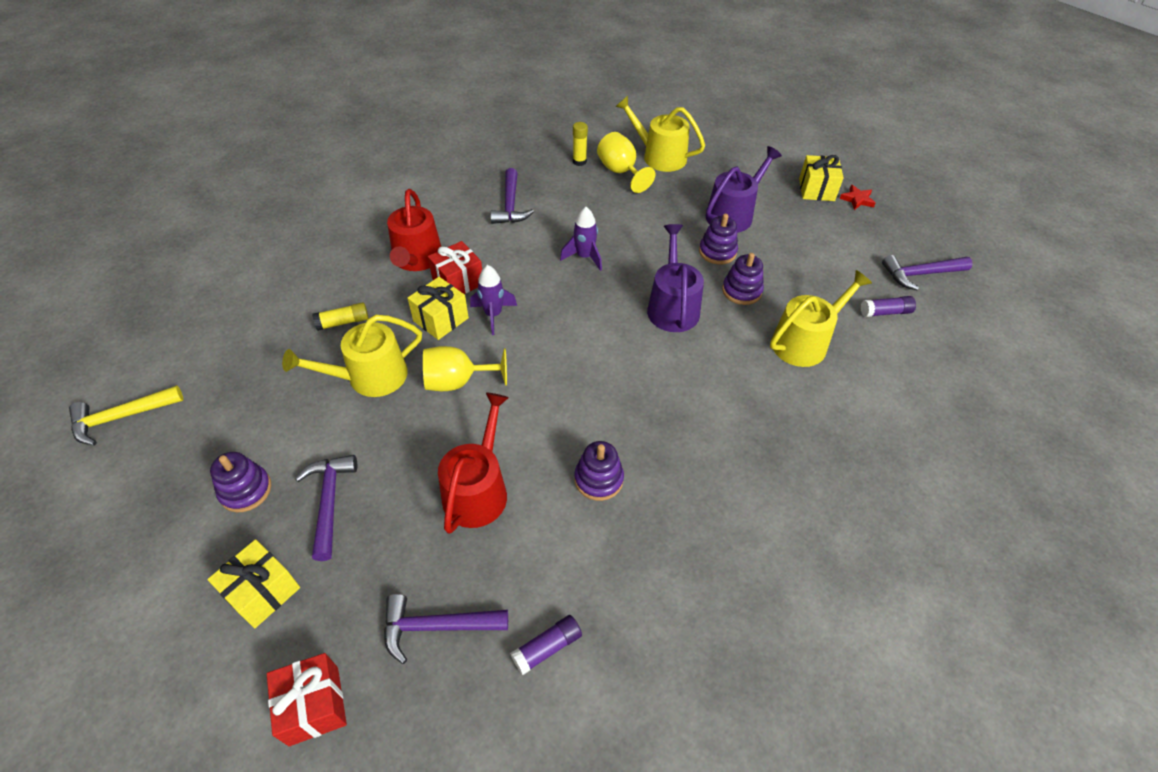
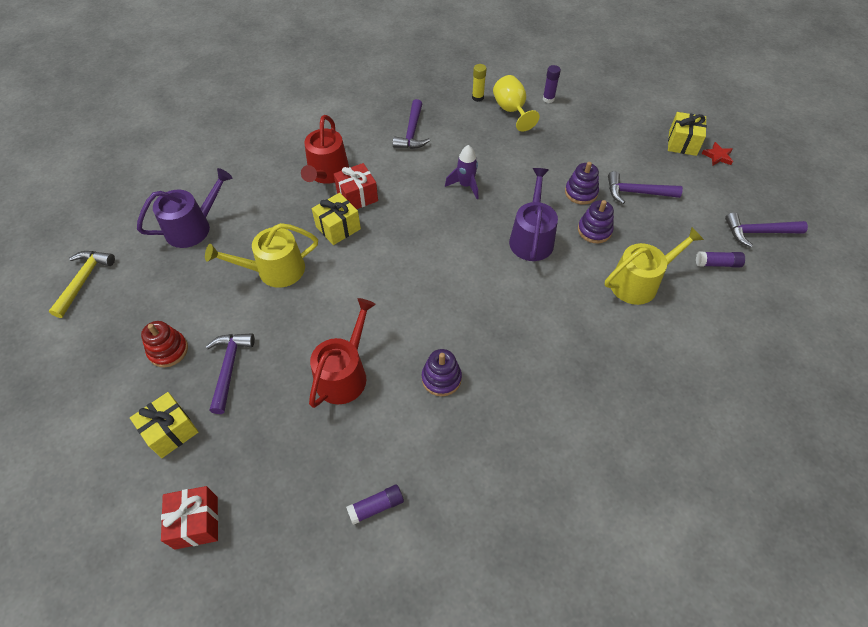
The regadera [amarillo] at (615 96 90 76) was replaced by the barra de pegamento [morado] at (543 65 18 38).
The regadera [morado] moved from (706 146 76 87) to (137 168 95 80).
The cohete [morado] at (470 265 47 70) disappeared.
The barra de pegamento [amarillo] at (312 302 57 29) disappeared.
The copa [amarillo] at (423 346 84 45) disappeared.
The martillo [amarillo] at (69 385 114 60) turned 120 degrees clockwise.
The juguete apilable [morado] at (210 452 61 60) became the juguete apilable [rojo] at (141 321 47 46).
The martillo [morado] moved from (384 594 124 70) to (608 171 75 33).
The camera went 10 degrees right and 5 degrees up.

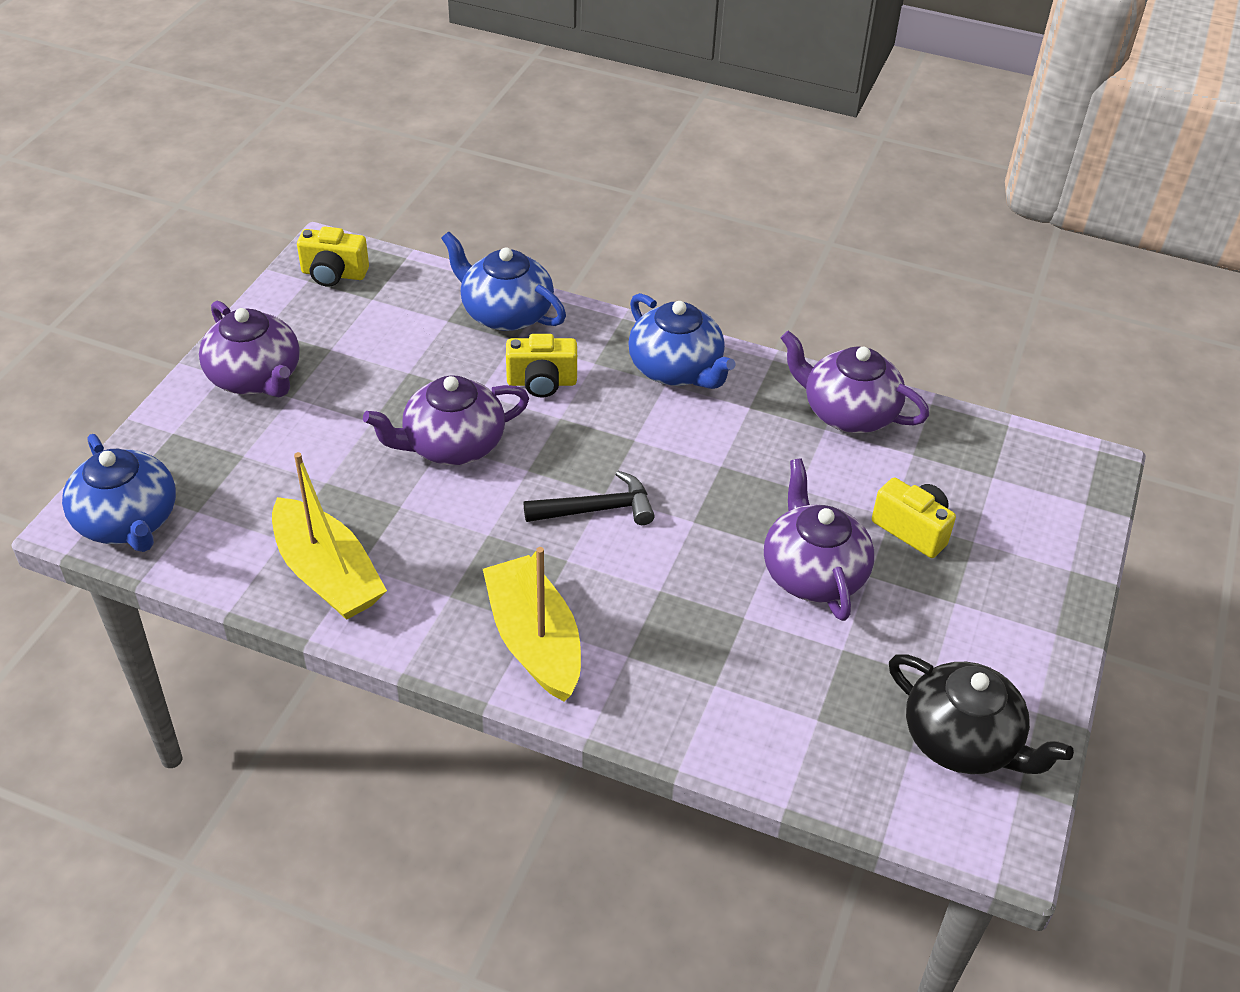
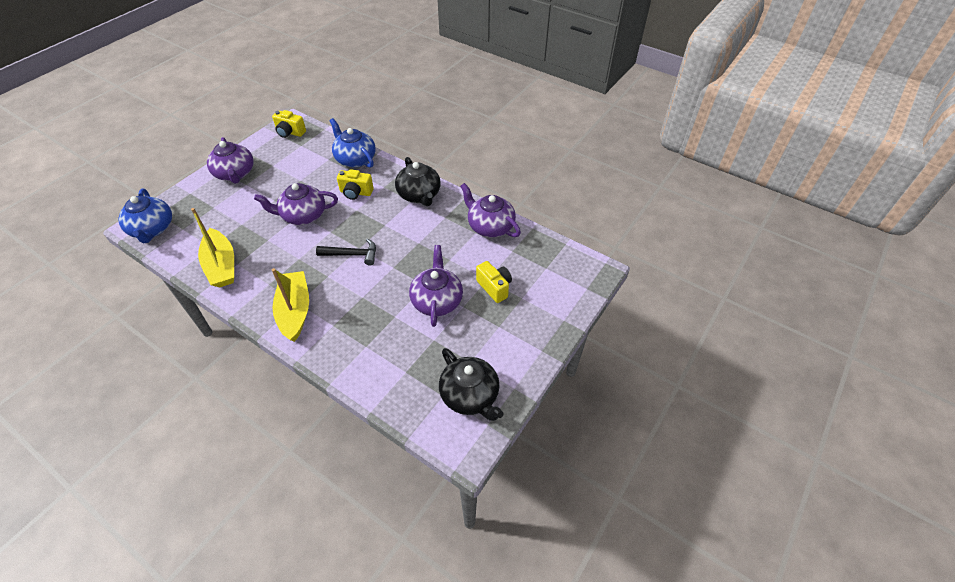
The tetera [azul] at (628 293 107 96) became the tetera [negro] at (395 157 46 49).
The camera went 15 degrees right and 5 degrees up.

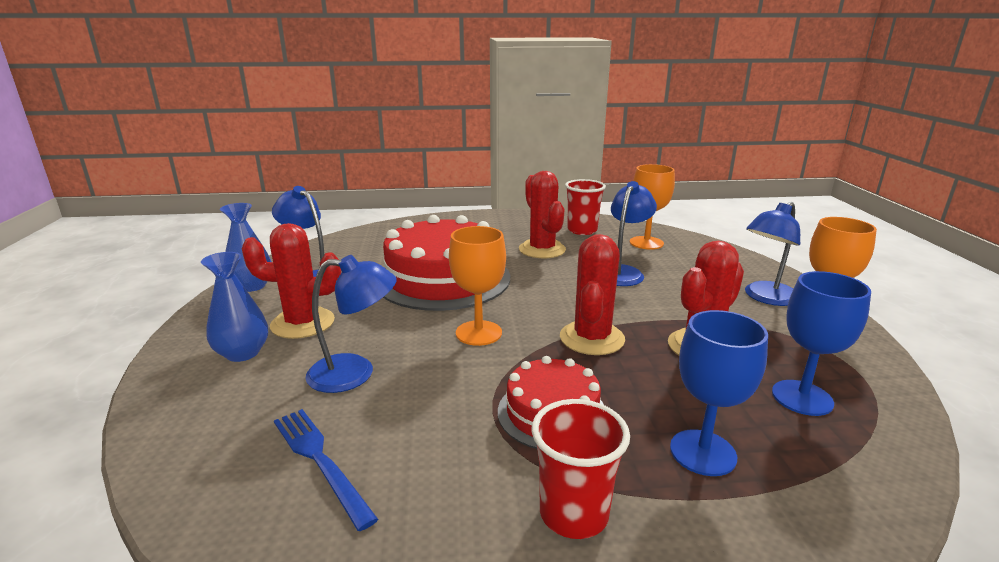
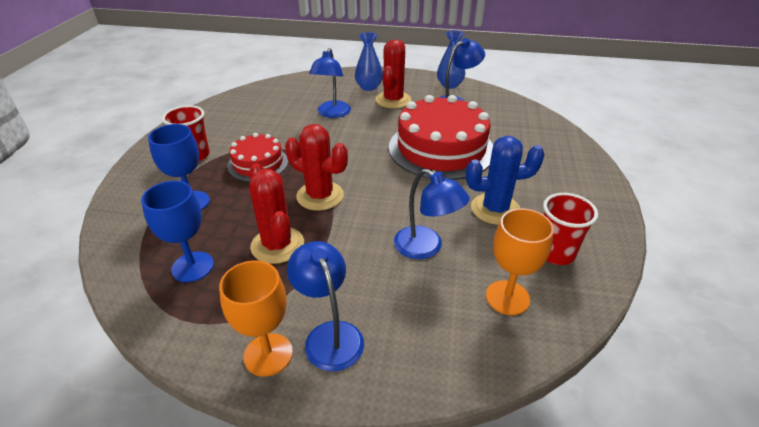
The cactus [rojo] at (519 171 47 87) became the cactus [azul] at (466 136 79 89).
The copa [naranja] at (449 226 57 120) disappeared.
The tenedor [azul] at (274 409 104 122) disappeared.
The camera went 105 degrees right and 15 degrees up.

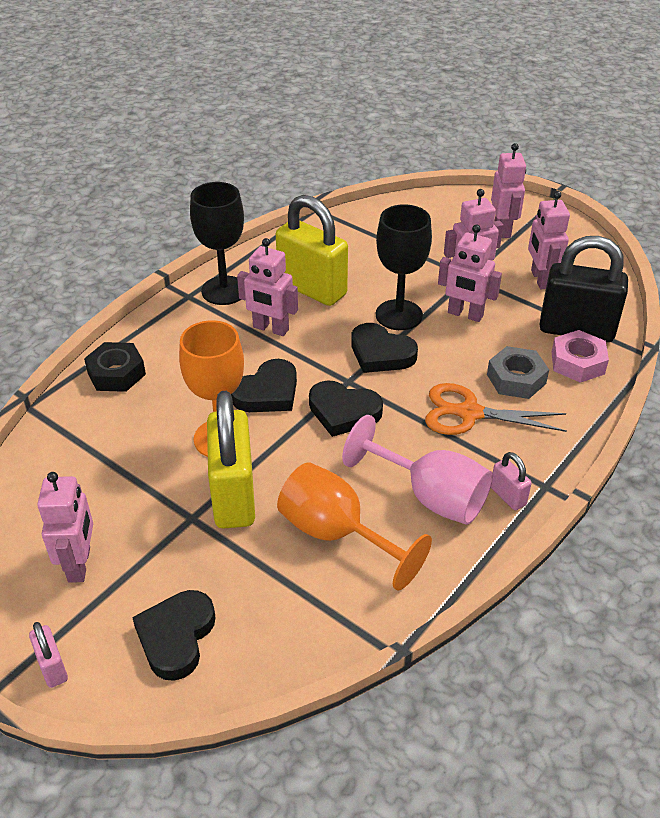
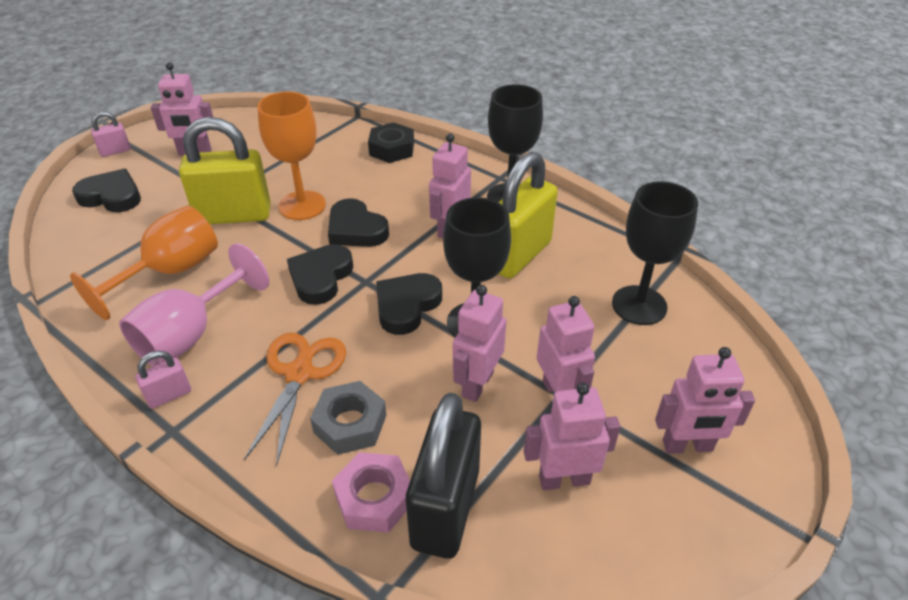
The copa [negro] at (612 181 86 144) appeared.
The camera went 90 degrees right and 0 degrees up.

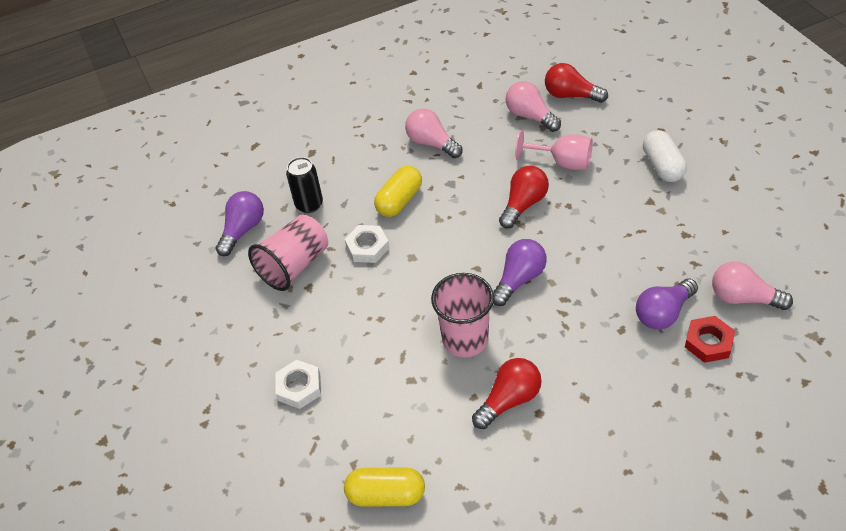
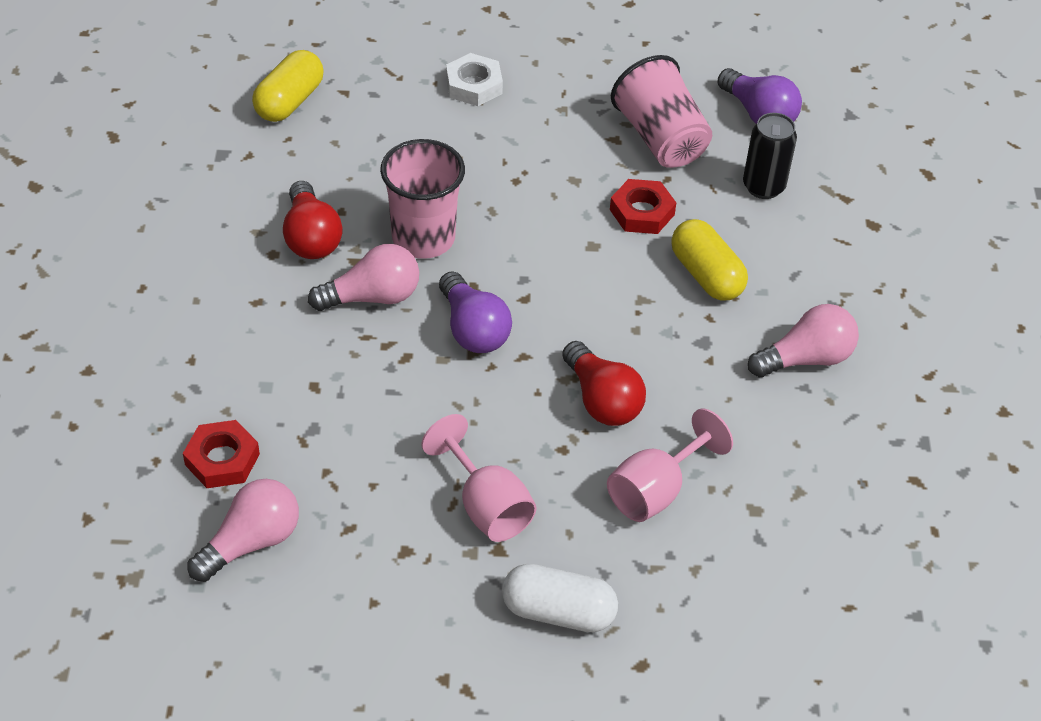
The bombilla [rojo] at (545 63 63 40) disappeared.
The bombilla [rosa] moved from (506 81 55 51) to (308 244 111 67).
The tuerca [blanco] at (345 225 45 38) became the tuerca [rojo] at (610 179 66 55).
The bombilla [morado] at (636 278 62 52) disappeared.
The copa [rosa] at (421 414 115 128) appeared.
The camera went 110 degrees right and 0 degrees up.

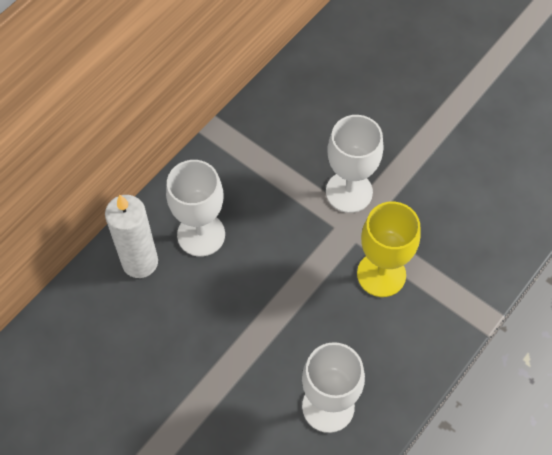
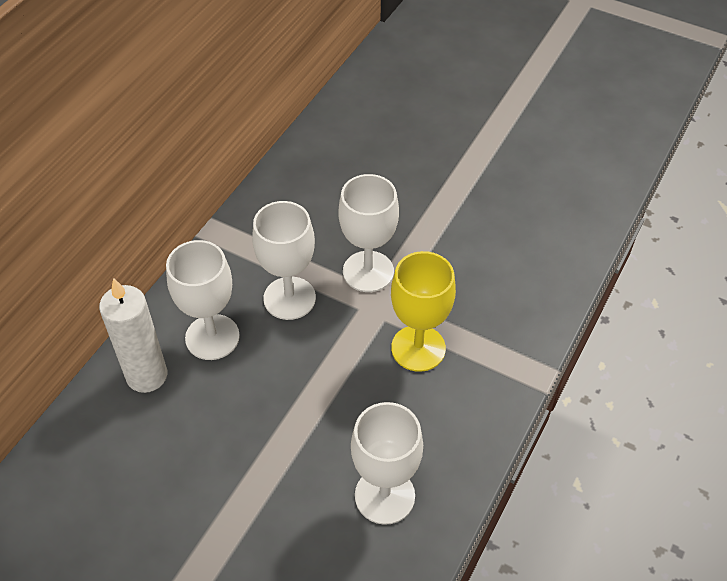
The copa [blanco] at (252 201 64 119) appeared.
The camera went 10 degrees left and 10 degrees down.

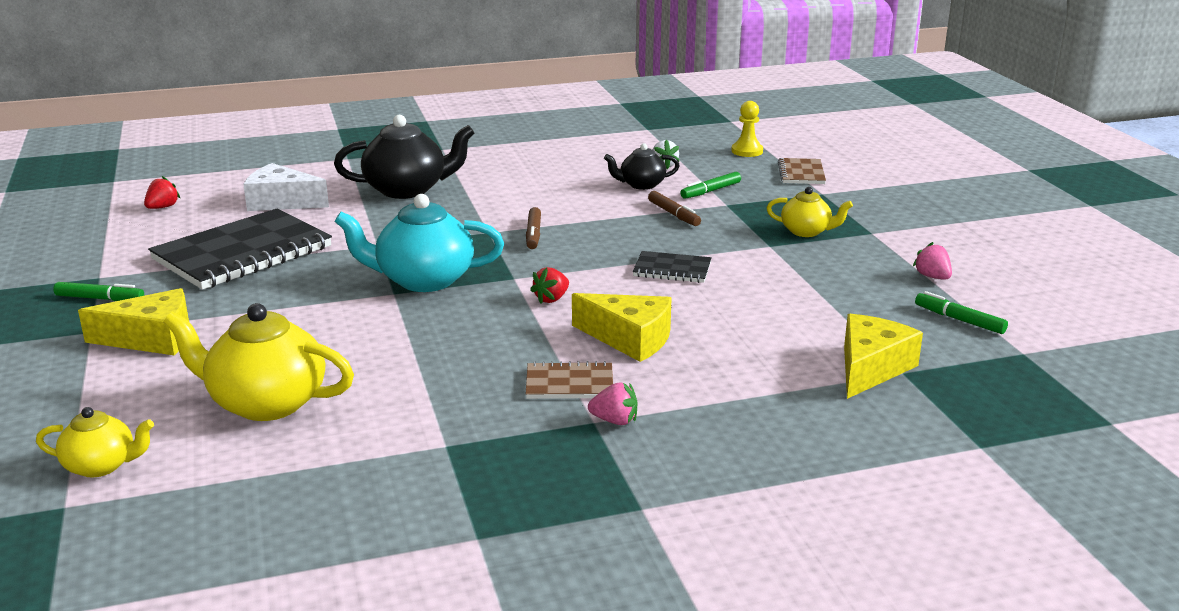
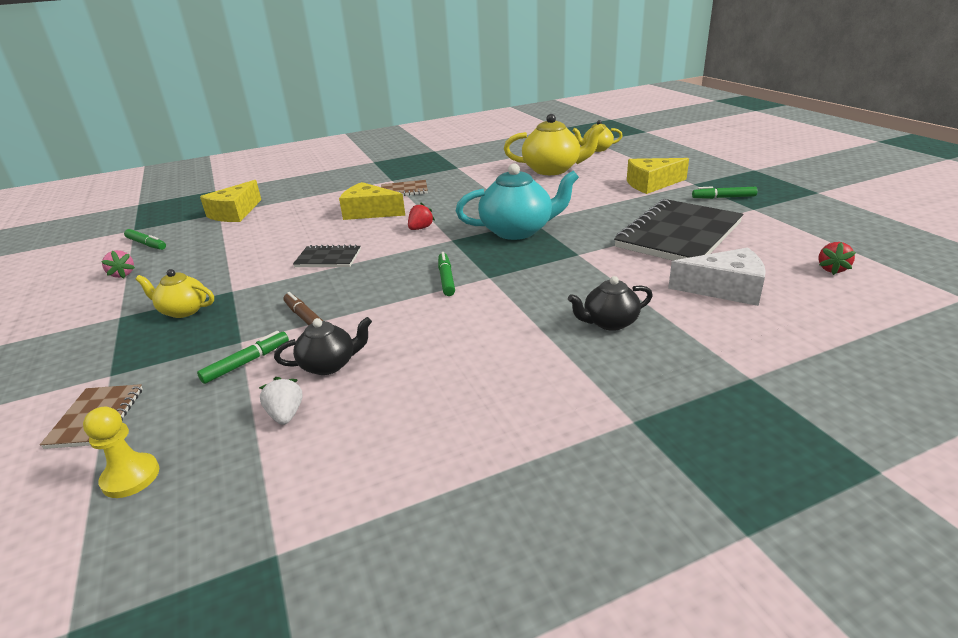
The tetera [negro] at (334 115 140 84) changed to 0.56 times the size.
The rotulador [marrón] at (526 207 15 42) became the rotulador [verde] at (438 252 17 44).
The fresa [rosa] at (588 382 49 43) disappeared.
The camera went 175 degrees right and 5 degrees up.

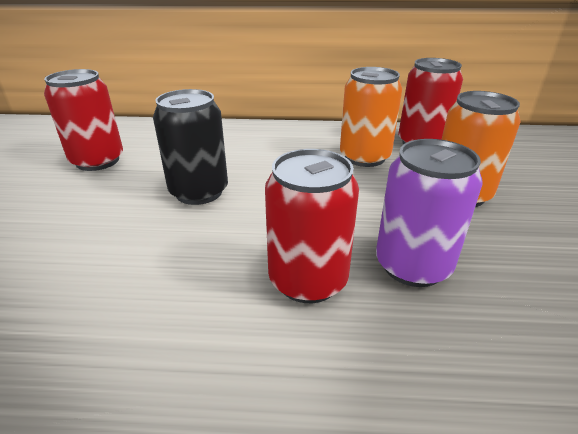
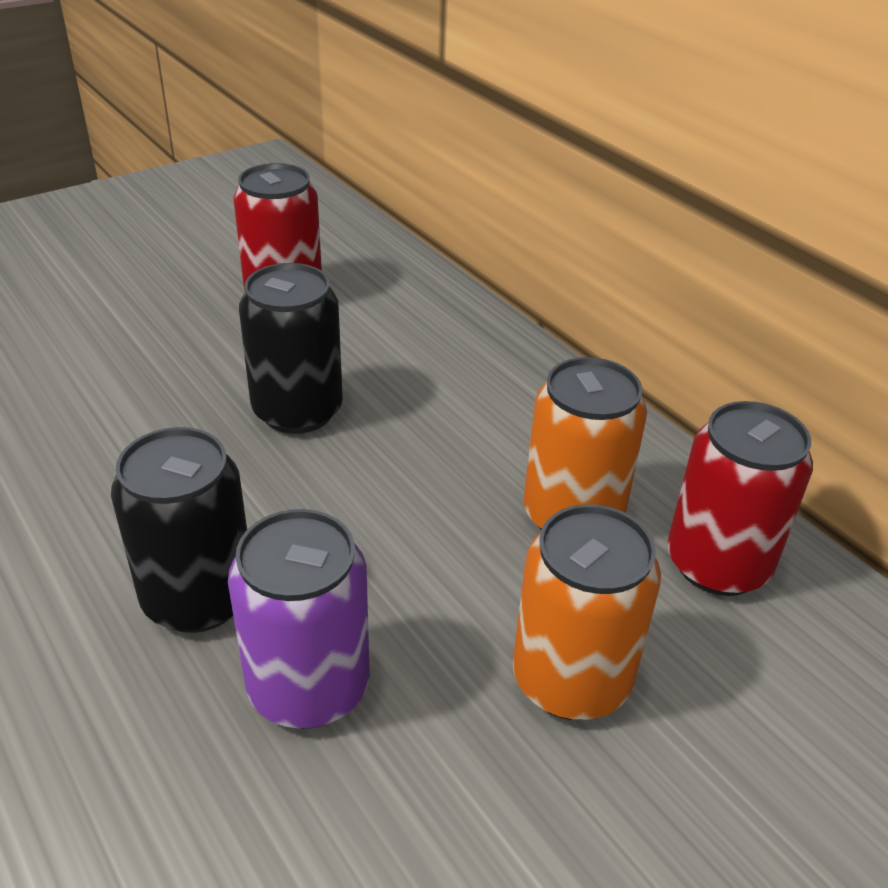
The lata [rojo] at (265 149 94 154) became the lata [negro] at (111 427 136 206).
The camera went 50 degrees right and 5 degrees up.

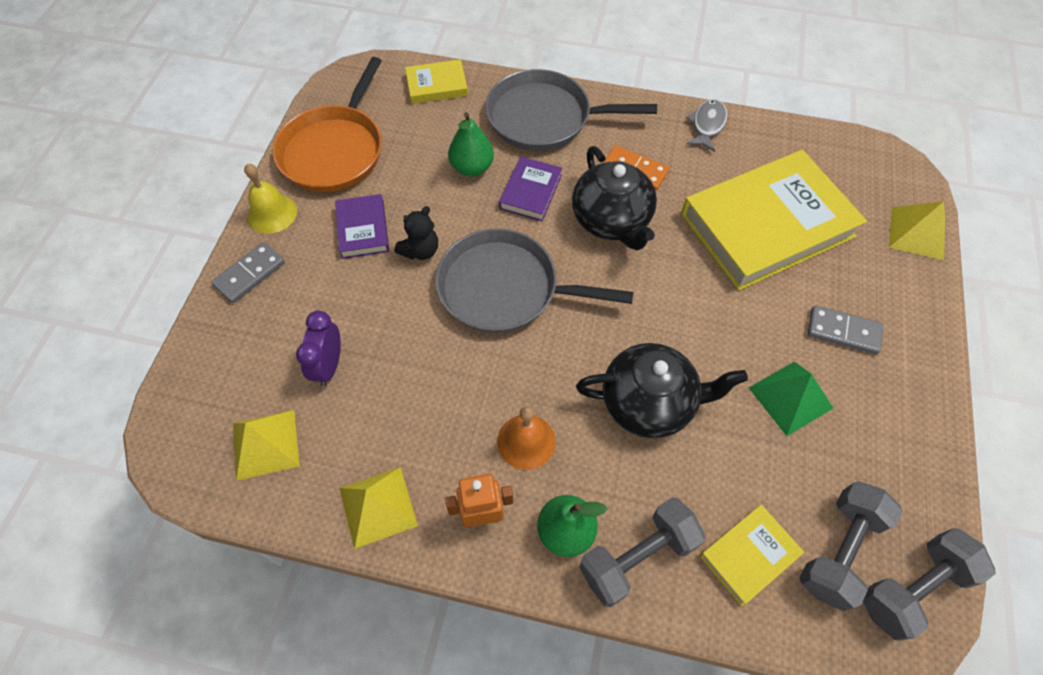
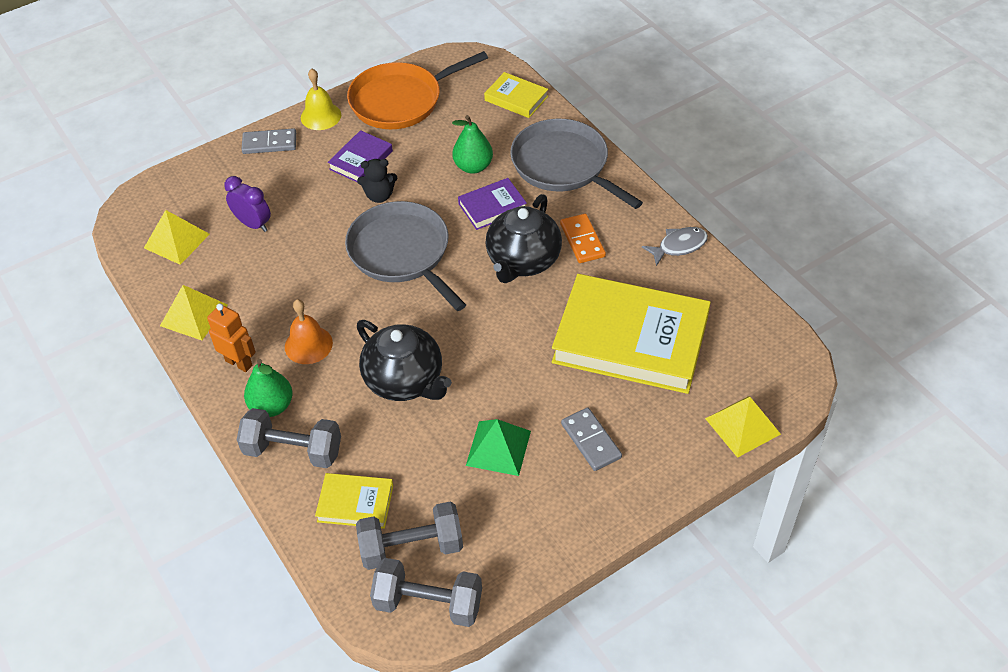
The despertador [morado] at (296 310 45 76) turned 75 degrees clockwise.
The camera went 45 degrees right and 10 degrees down.

